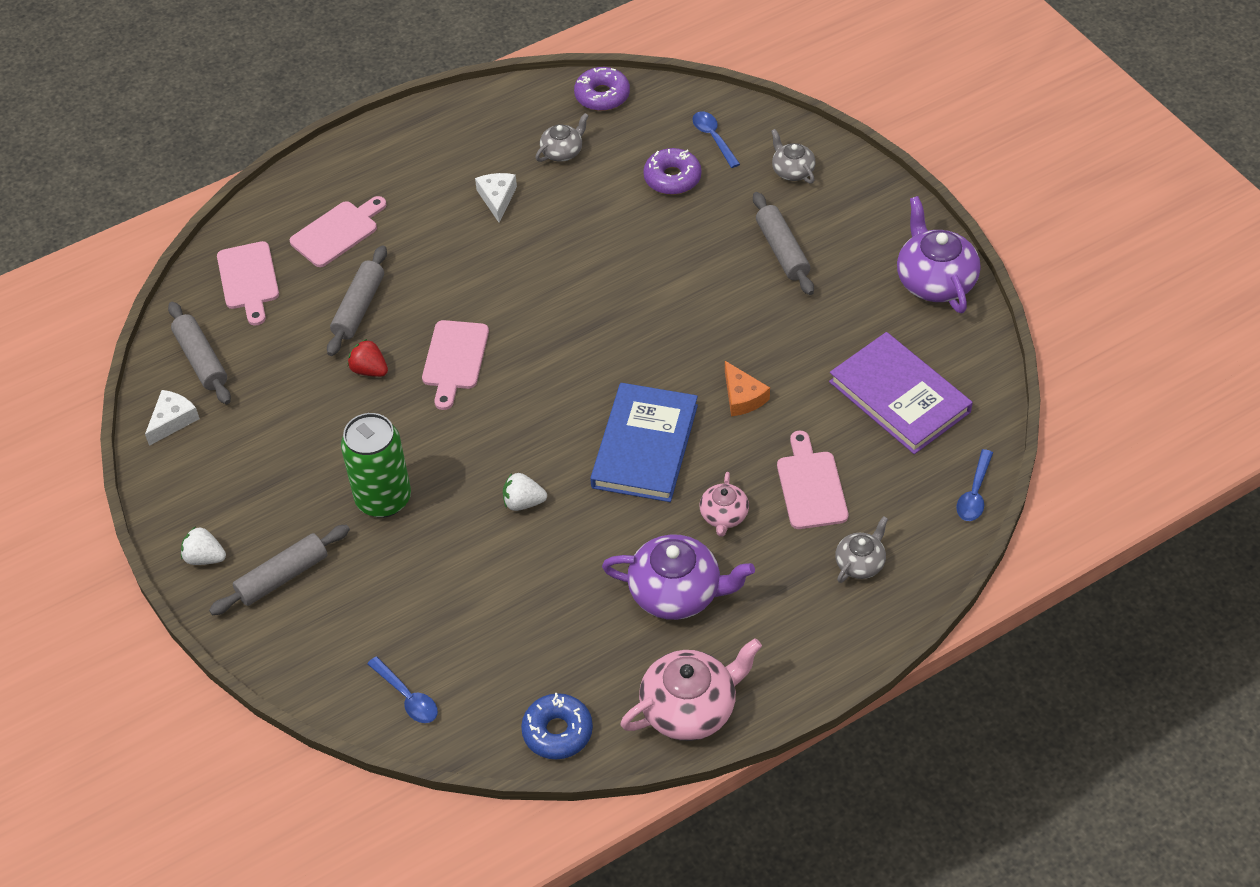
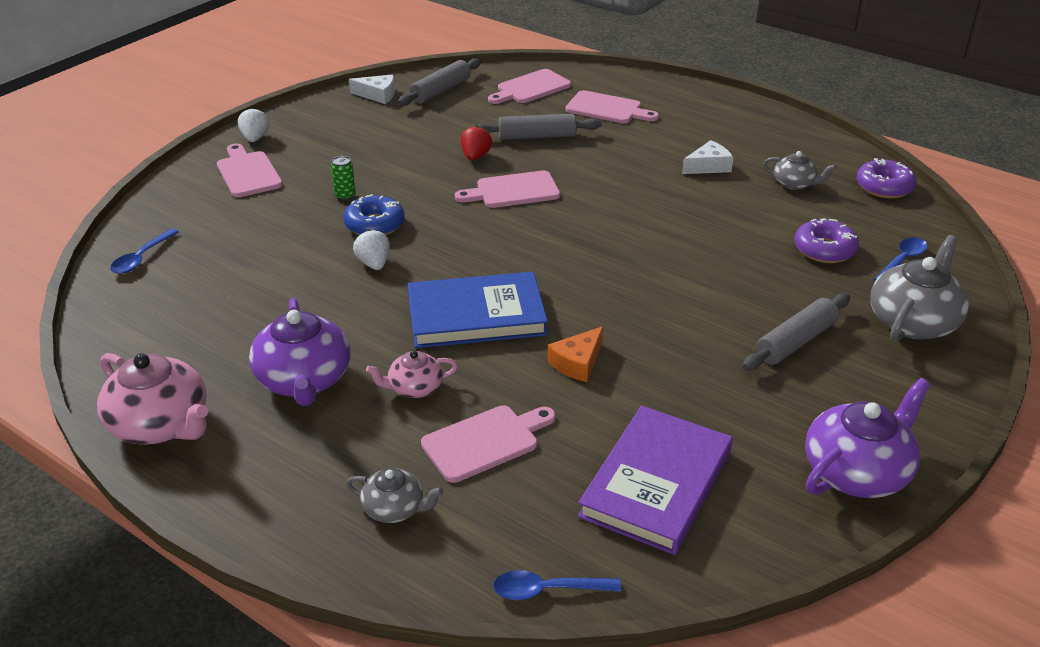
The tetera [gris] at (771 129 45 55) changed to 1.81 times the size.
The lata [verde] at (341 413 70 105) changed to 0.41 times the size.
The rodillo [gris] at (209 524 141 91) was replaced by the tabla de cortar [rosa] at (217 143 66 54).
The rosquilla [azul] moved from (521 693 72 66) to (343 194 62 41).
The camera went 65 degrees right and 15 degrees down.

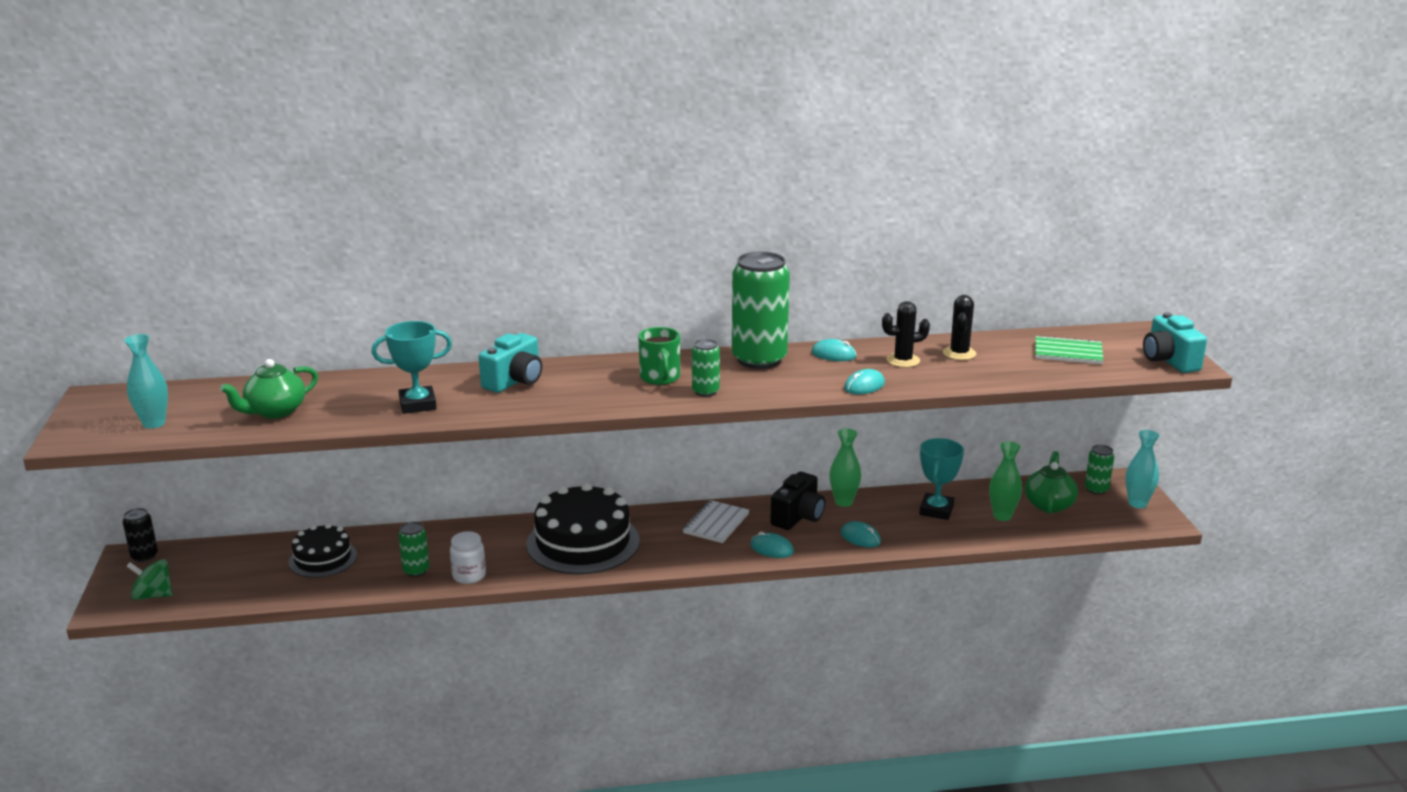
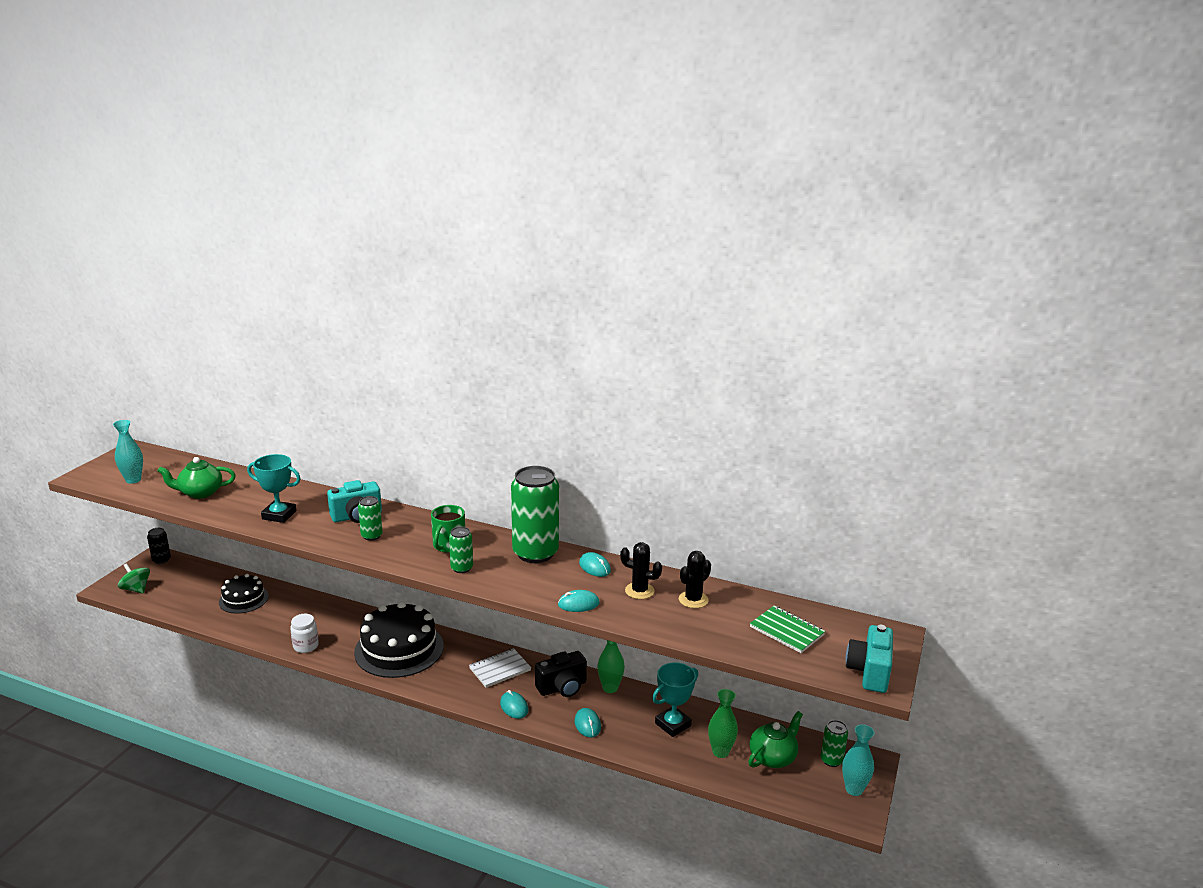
The lata [verde] moved from (398 522 32 55) to (358 496 25 45).
The camera went 30 degrees right and 0 degrees up.

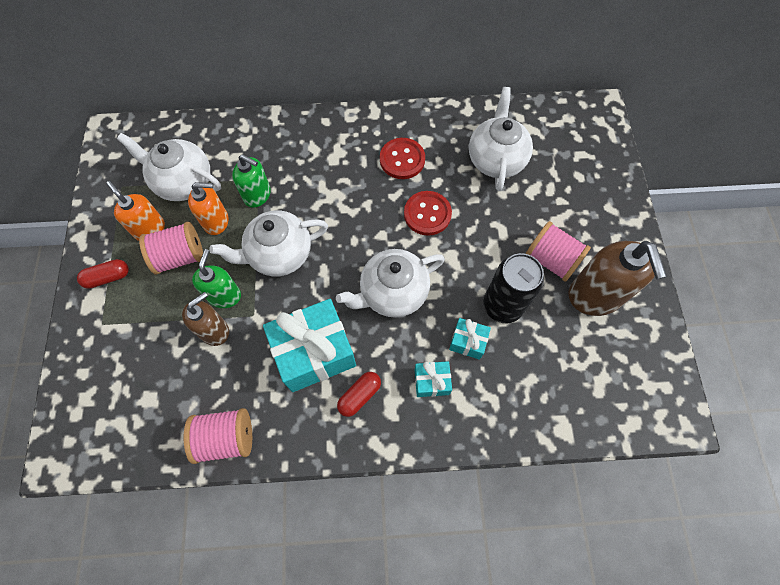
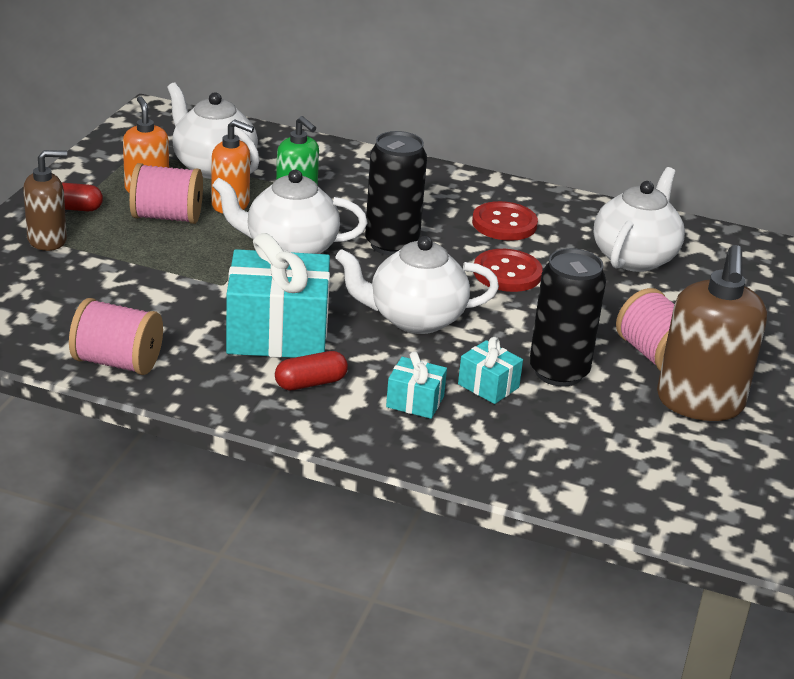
The dispensador de jabón [verde] at (192 249 49 59) disappeared.
The dispensador de jabón [marrón] moved from (182 292 47 54) to (23 150 44 101).
The lata [negro] at (365 131 62 125) appeared.
The camera went 20 degrees right and 35 degrees down.

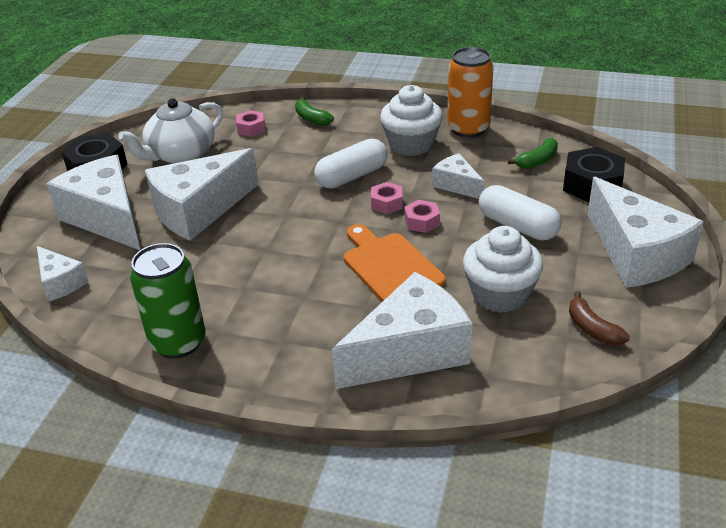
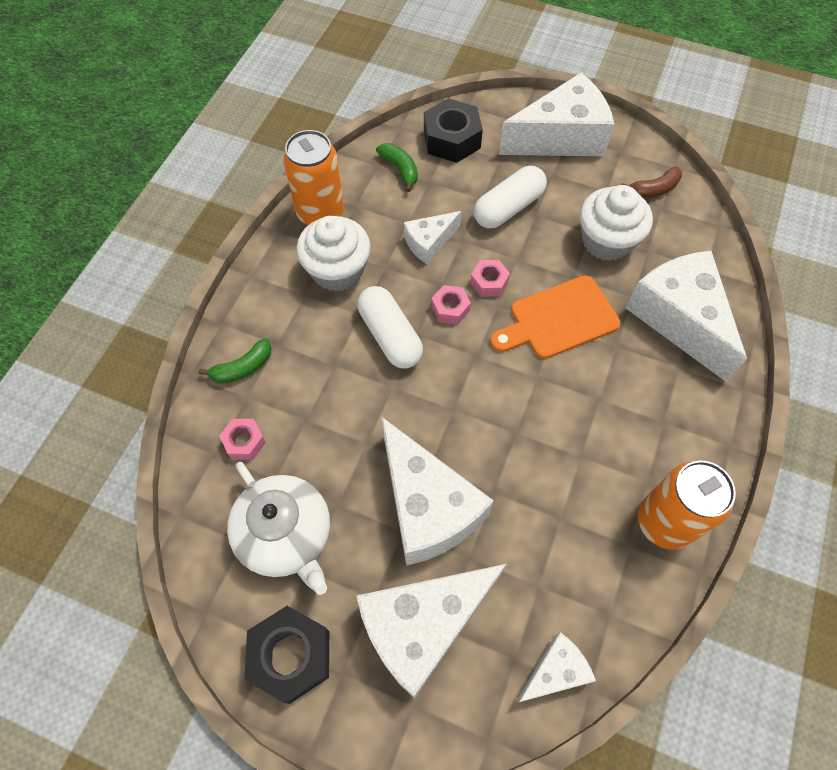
The lata [verde] at (130 243 76 116) became the lata [naranja] at (638 460 98 90).
The camera went 85 degrees left and 25 degrees up.

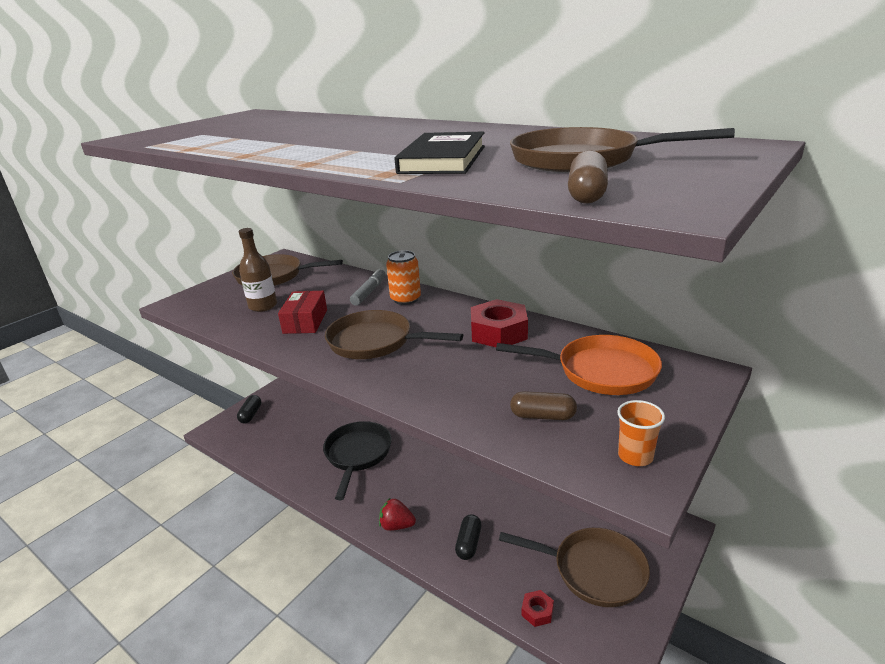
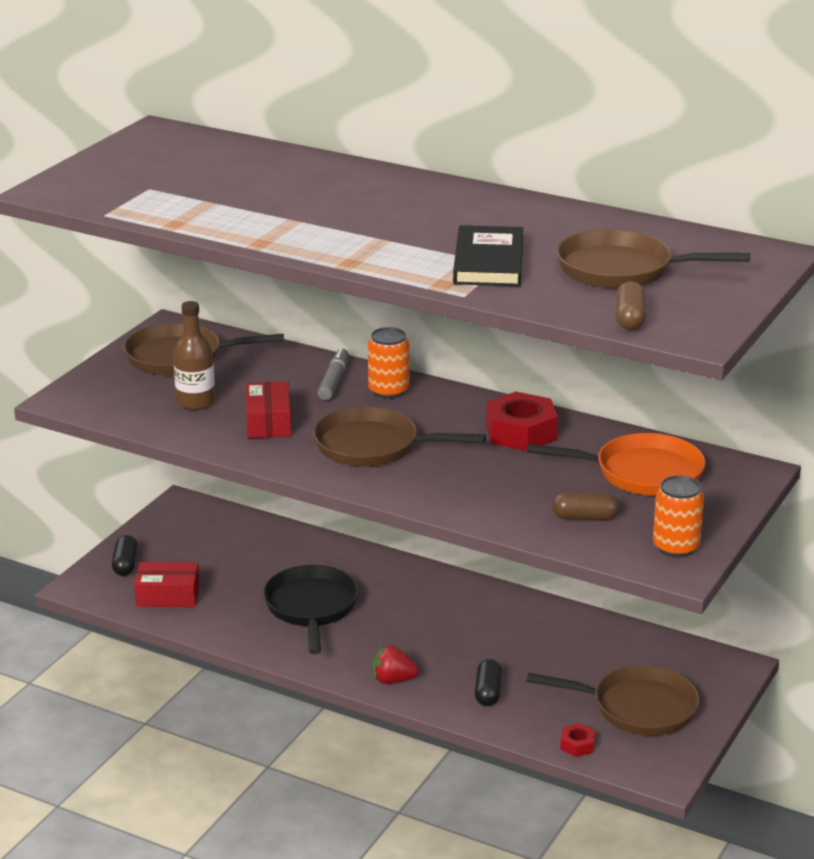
The vaso [naranja] at (617 400 48 66) was replaced by the lata [naranja] at (653 475 51 82).
The caja [rojo] at (134 562 65 45) appeared.
The camera went 10 degrees left and 0 degrees up.

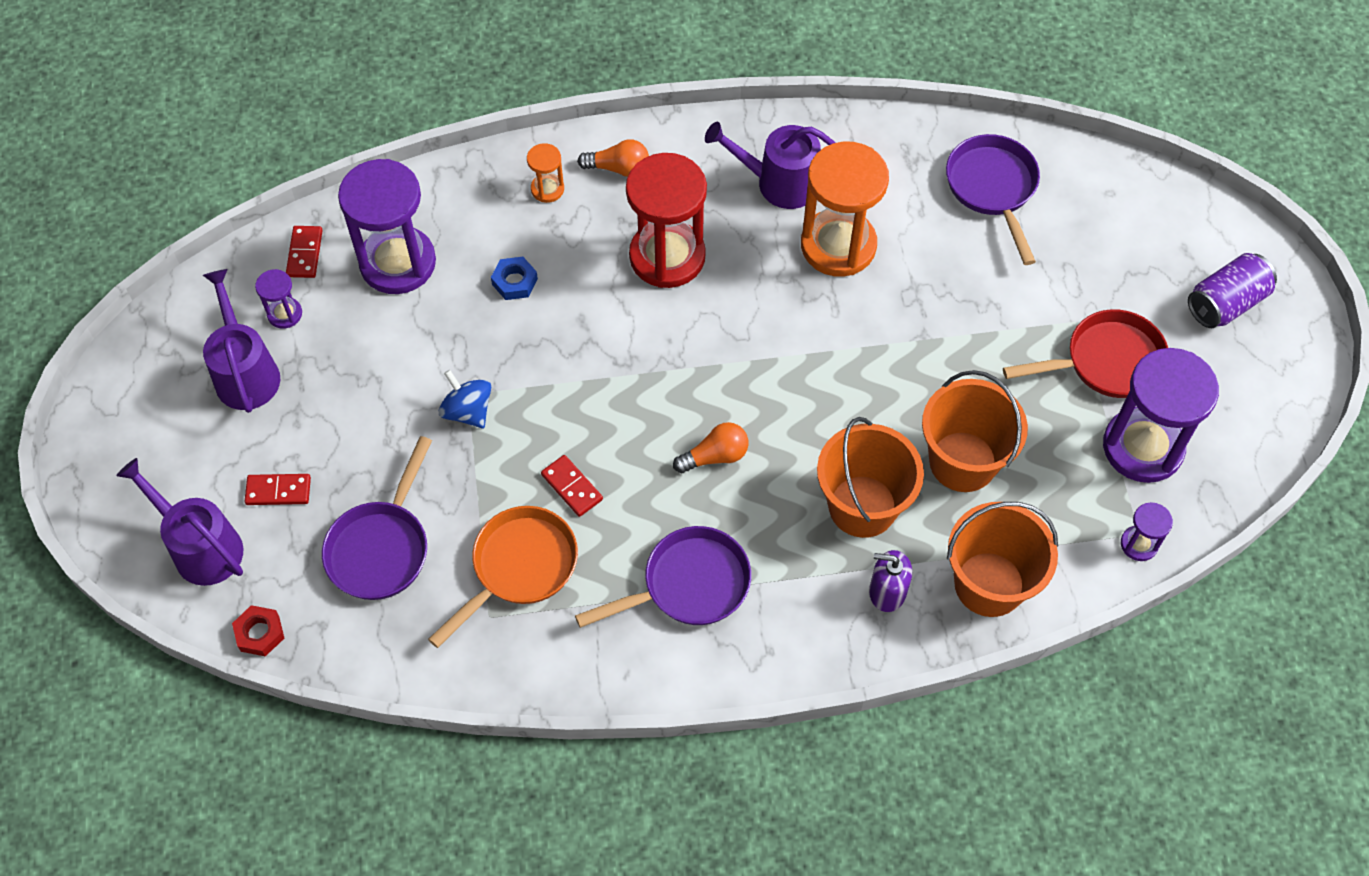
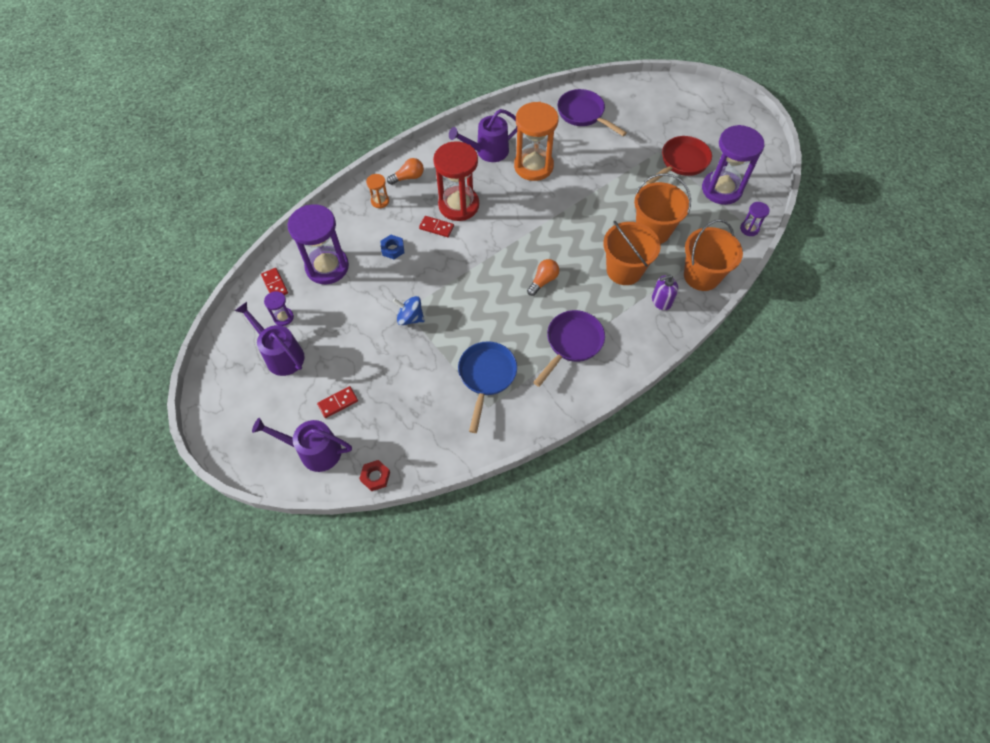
The lata [morado] at (1188 253 89 75) disappeared.
The sartén [morado] at (322 436 110 164) disappeared.
The ficha de dominó [rojo] moved from (541 455 62 62) to (419 216 35 21).
The sartén [naranja] at (428 506 150 142) became the sartén [azul] at (458 341 59 92).
The camera went 30 degrees left and 0 degrees up.

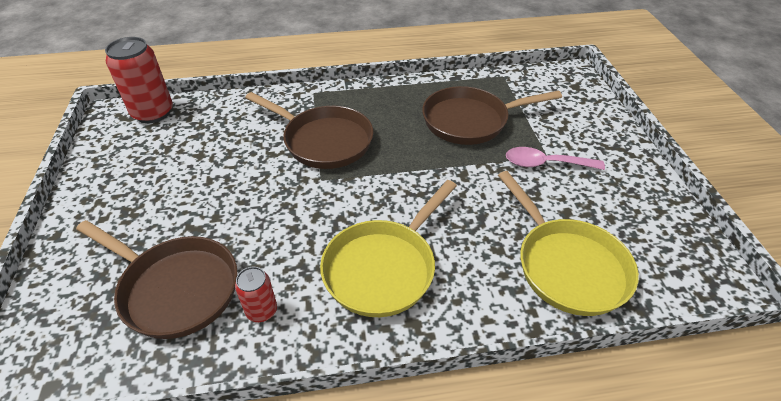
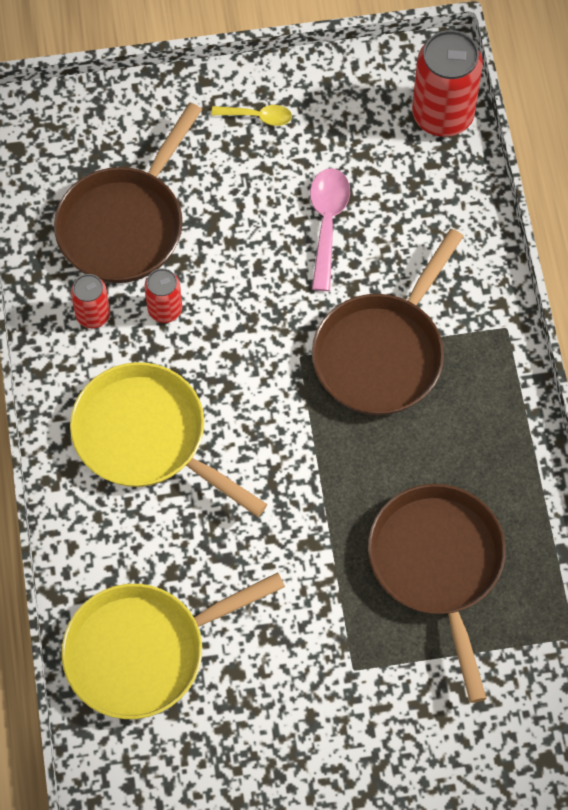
The cuchara [rosa] moved from (506 147 99 23) to (310 168 40 123).
The cuchara [amarillo] at (211 105 81 21) appeared.
The lata [rojo] at (144 268 38 55) appeared.
The camera went 90 degrees right and 20 degrees up.

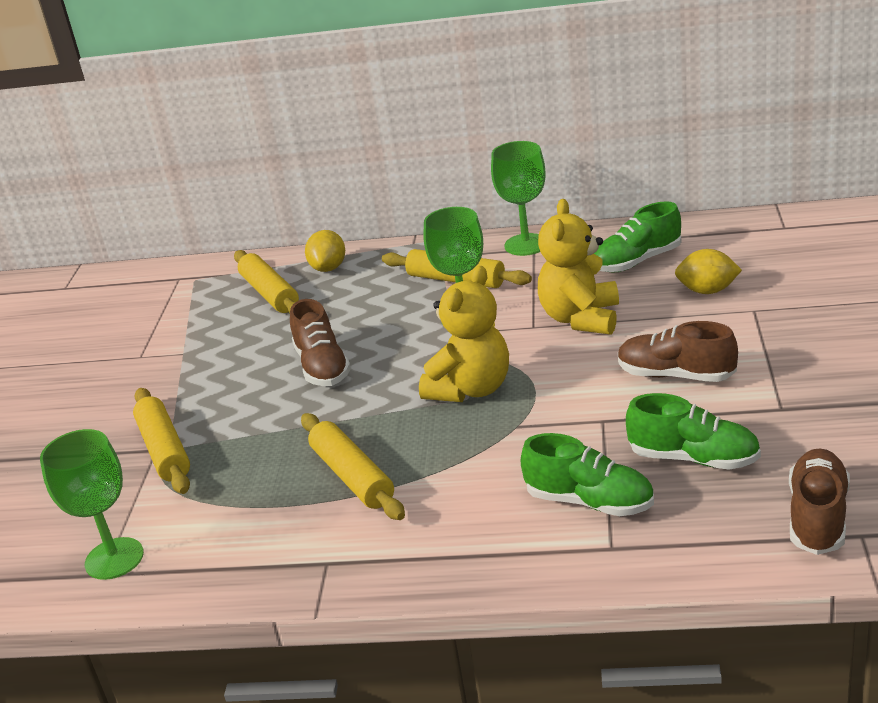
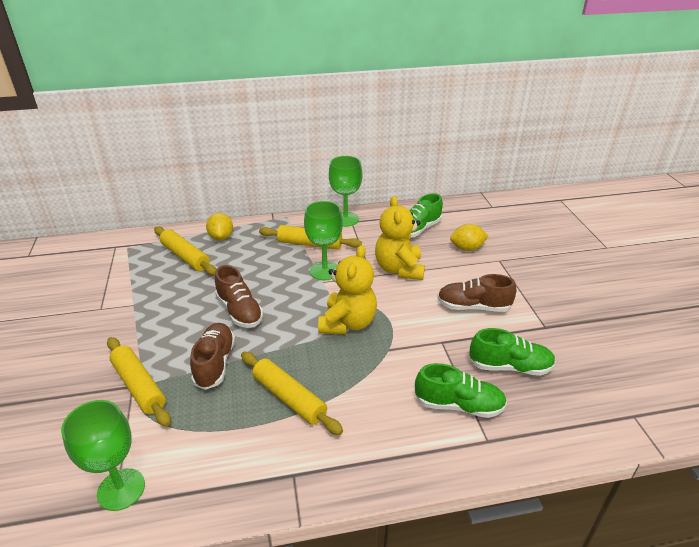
The zapato [marrón] moved from (789 449 61 106) to (190 323 45 67).
The camera went 20 degrees left and 5 degrees up.

